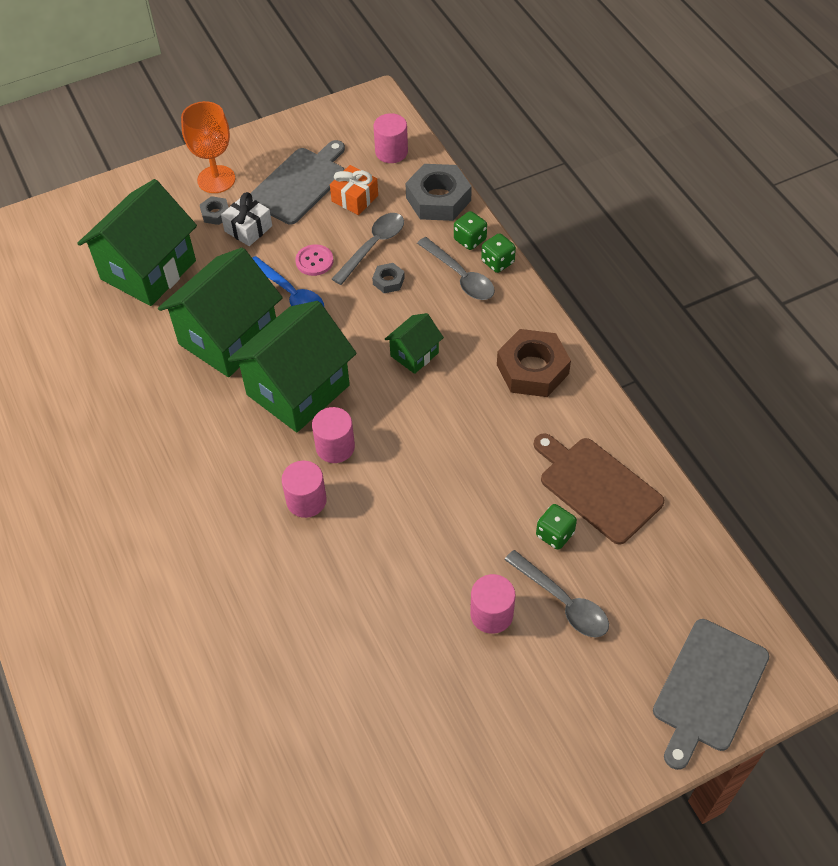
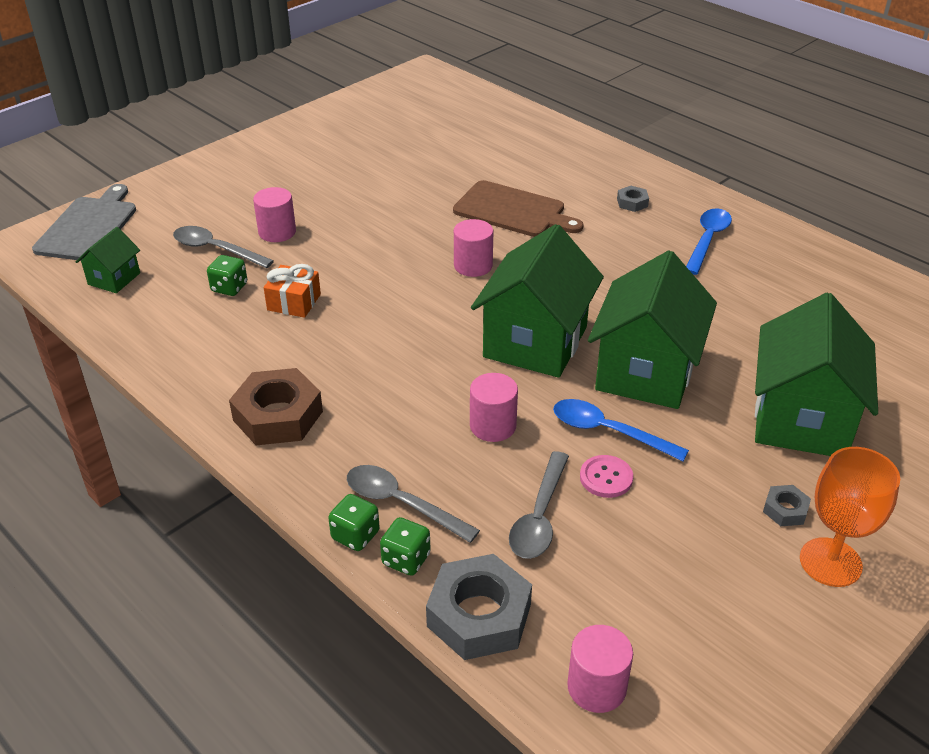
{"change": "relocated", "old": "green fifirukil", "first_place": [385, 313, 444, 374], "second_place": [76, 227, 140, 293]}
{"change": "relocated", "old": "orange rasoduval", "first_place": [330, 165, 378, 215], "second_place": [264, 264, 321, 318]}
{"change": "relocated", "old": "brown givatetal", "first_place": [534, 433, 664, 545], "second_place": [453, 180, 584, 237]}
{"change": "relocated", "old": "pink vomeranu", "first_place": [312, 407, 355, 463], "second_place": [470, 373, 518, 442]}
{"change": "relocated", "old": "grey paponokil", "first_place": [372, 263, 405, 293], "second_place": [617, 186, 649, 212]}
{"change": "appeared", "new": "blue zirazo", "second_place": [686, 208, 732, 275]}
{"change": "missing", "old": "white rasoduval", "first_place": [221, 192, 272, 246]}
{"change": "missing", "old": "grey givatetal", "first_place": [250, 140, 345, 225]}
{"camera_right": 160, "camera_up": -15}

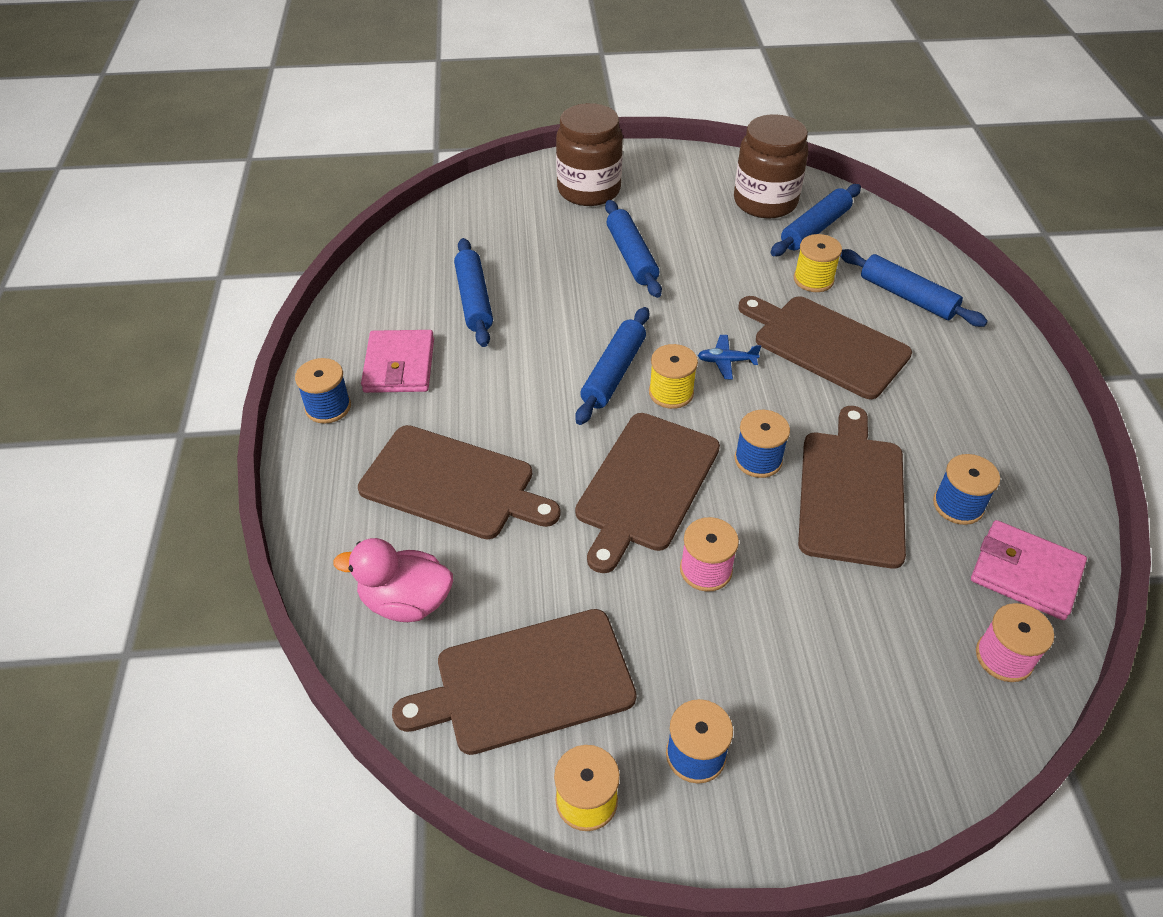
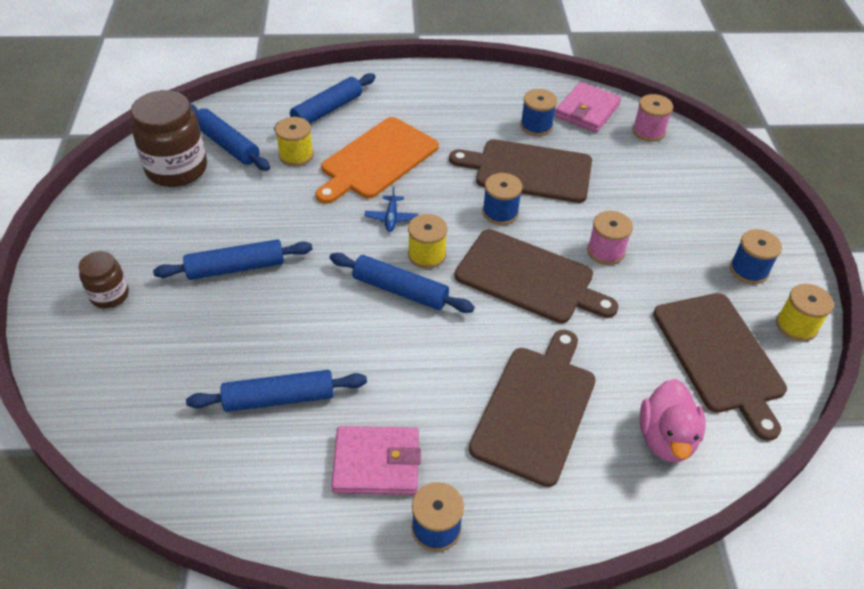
{"change": "size", "old": "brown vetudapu", "first_place": [556, 103, 623, 206], "second_place": [78, 251, 129, 308], "factor": 0.54}
{"change": "colour", "old": "brown givatetal", "new": "orange givatetal", "first_place": [738, 296, 912, 399], "second_place": [315, 117, 439, 204]}
{"camera_right": -90, "camera_up": 0}

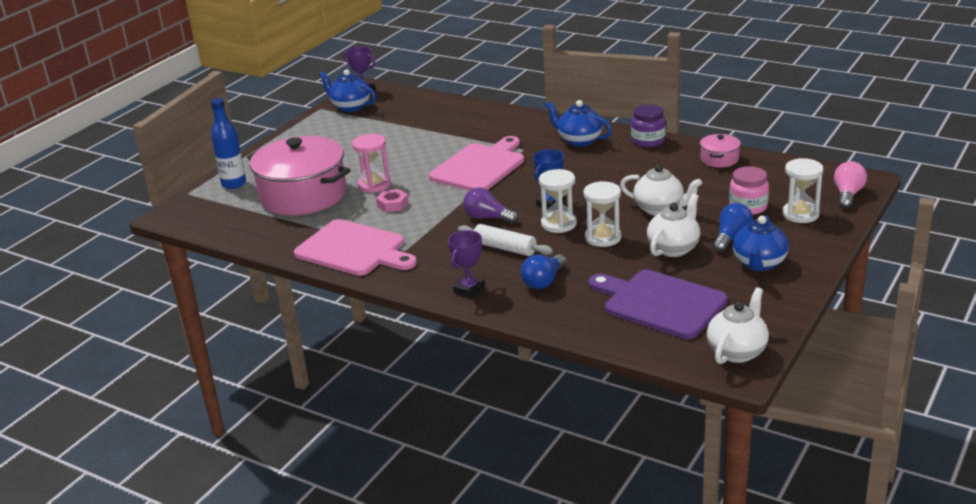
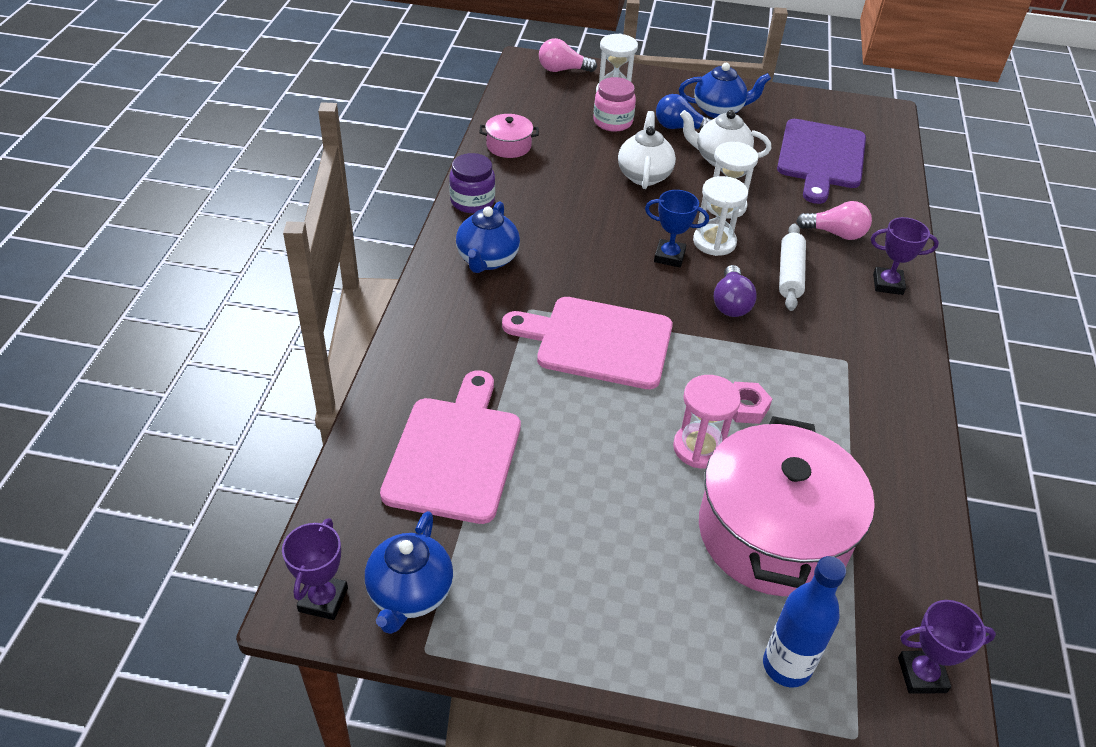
{"change": "relocated", "old": "pink givatetal", "first_place": [294, 219, 417, 276], "second_place": [380, 370, 521, 524]}
{"change": "colour", "old": "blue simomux", "new": "pink simomux", "first_place": [521, 254, 566, 289], "second_place": [796, 201, 872, 240]}
{"change": "appeared", "new": "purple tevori", "second_place": [898, 600, 996, 694]}
{"change": "missing", "old": "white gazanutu", "first_place": [707, 287, 769, 364]}
{"camera_right": -115, "camera_up": 15}

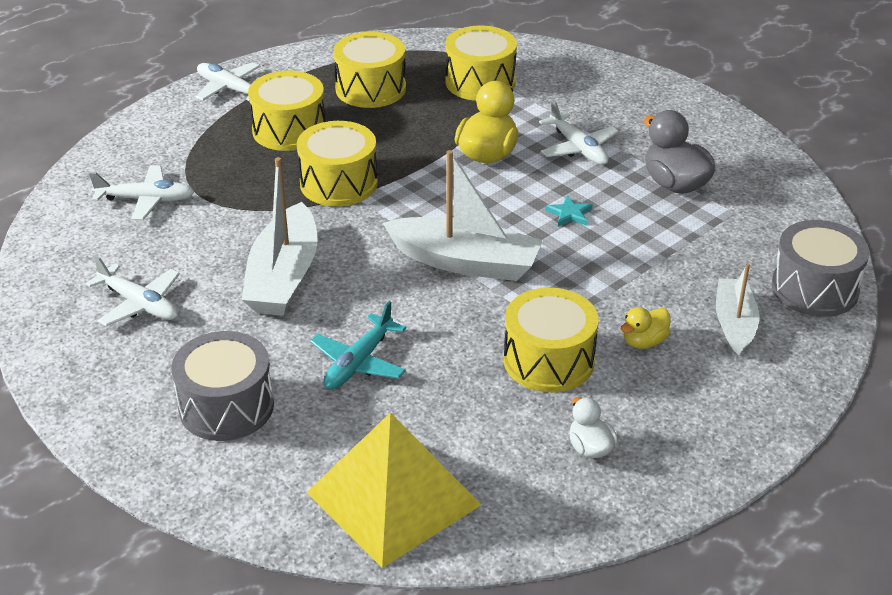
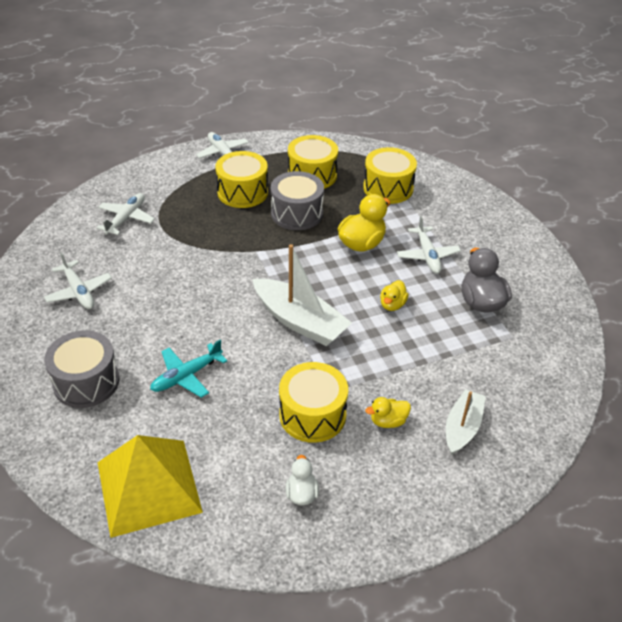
{"change": "spun", "old": "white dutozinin", "first_place": [89, 165, 194, 220], "second_place": [97, 193, 155, 235], "degrees": -90}
{"change": "relocated", "old": "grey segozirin", "first_place": [772, 220, 869, 317], "second_place": [271, 171, 324, 230]}
{"change": "exchanged", "old": "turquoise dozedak", "new": "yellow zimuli", "first_place": [546, 195, 593, 227], "second_place": [380, 280, 409, 311]}
{"change": "missing", "old": "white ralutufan", "first_place": [242, 157, 318, 316]}
{"change": "missing", "old": "yellow segozirin", "first_place": [297, 121, 378, 206]}
{"camera_right": 20, "camera_up": 5}

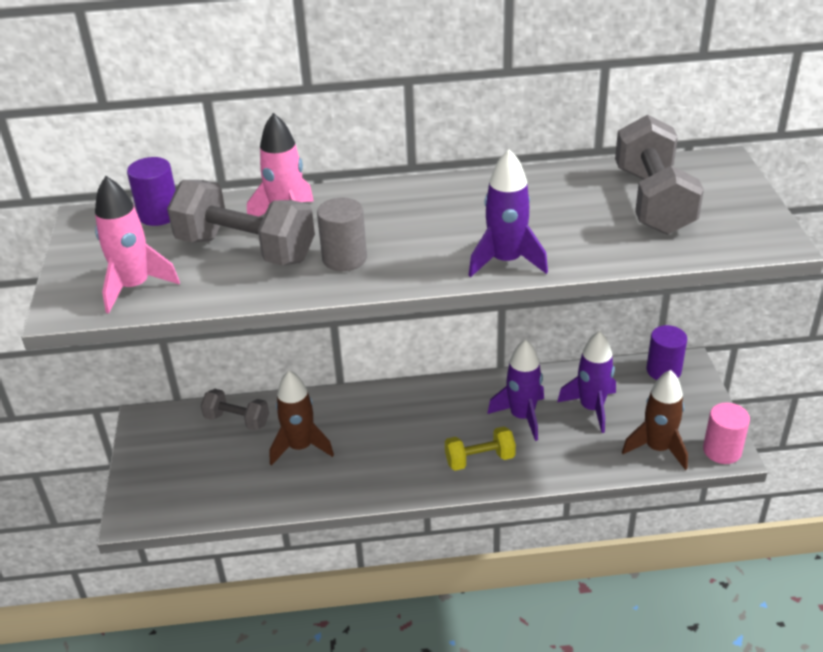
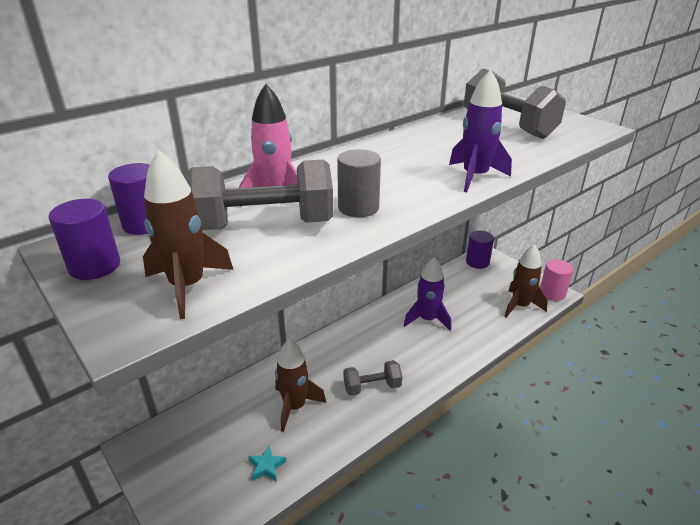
{"change": "appeared", "new": "purple vomeranu", "second_place": [49, 199, 120, 280]}
{"change": "colour", "old": "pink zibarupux", "new": "brown zibarupux", "first_place": [95, 176, 180, 314], "second_place": [143, 150, 234, 319]}
{"change": "appeared", "new": "turquoise dozedak", "second_place": [248, 446, 286, 481]}
{"change": "relocated", "old": "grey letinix", "first_place": [201, 389, 269, 431], "second_place": [344, 360, 403, 396]}
{"change": "missing", "old": "yellow letinix", "first_place": [445, 426, 516, 471]}
{"change": "missing", "old": "purple zibarupux", "first_place": [557, 331, 616, 433]}
{"camera_right": -35, "camera_up": -5}

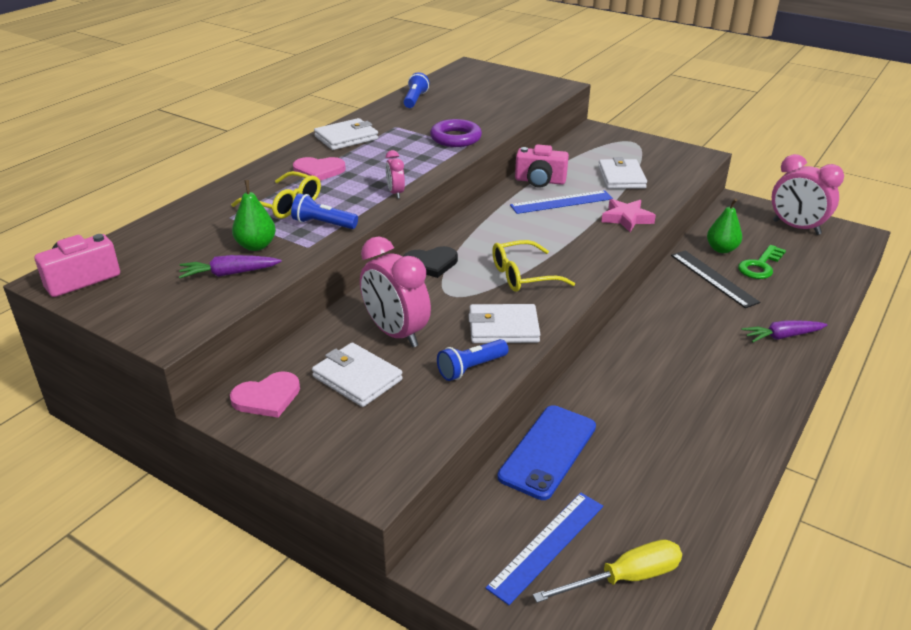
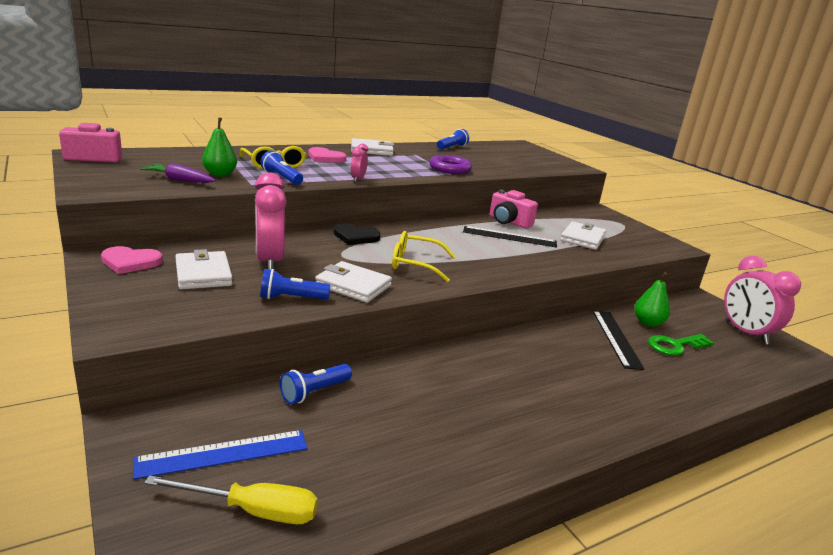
{"change": "exchanged", "old": "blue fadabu", "new": "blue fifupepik", "first_place": [497, 405, 596, 500], "second_place": [280, 364, 352, 404]}
{"change": "colour", "old": "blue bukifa", "new": "black bukifa", "first_place": [510, 190, 613, 214], "second_place": [463, 226, 557, 248]}
{"change": "missing", "old": "pink dozedak", "first_place": [602, 199, 656, 232]}
{"change": "missing", "old": "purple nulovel", "first_place": [742, 320, 828, 342]}
{"camera_right": 25, "camera_up": -10}

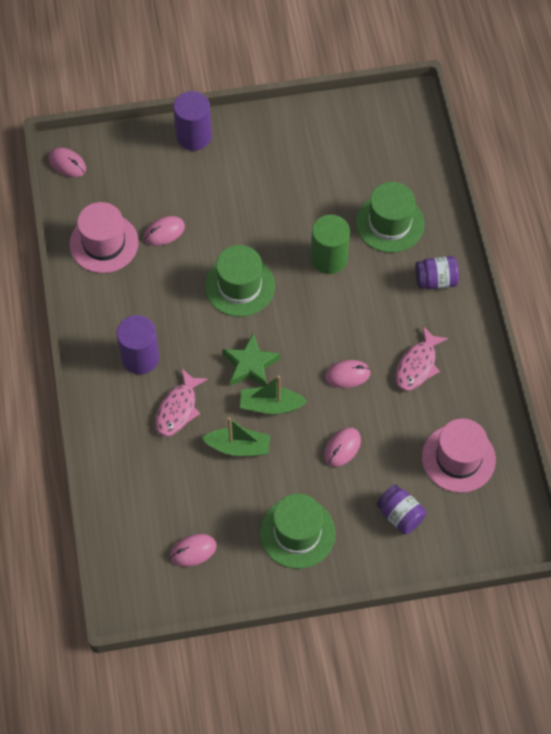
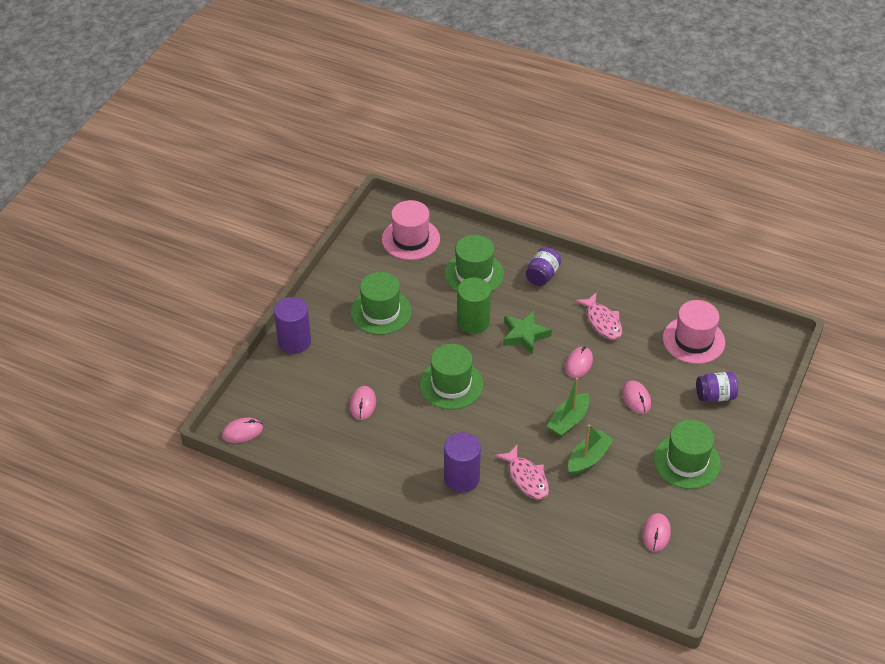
{"change": "appeared", "new": "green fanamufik", "second_place": [350, 272, 412, 335]}
{"change": "relocated", "old": "pink fanamufik", "first_place": [69, 202, 139, 273], "second_place": [382, 200, 440, 260]}
{"change": "relocated", "old": "green dozedak", "first_place": [222, 334, 280, 387], "second_place": [503, 311, 552, 355]}
{"camera_right": -55, "camera_up": -15}

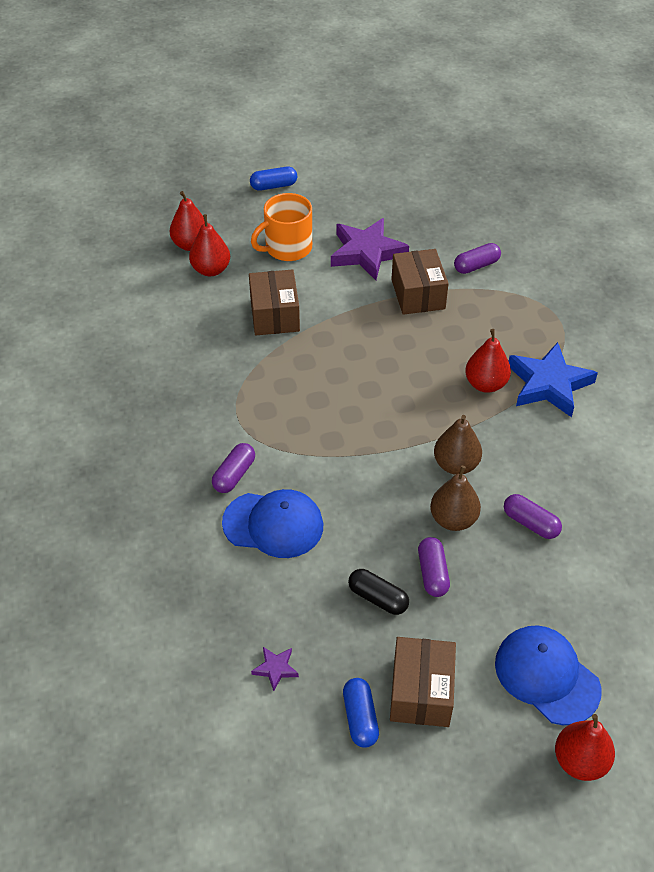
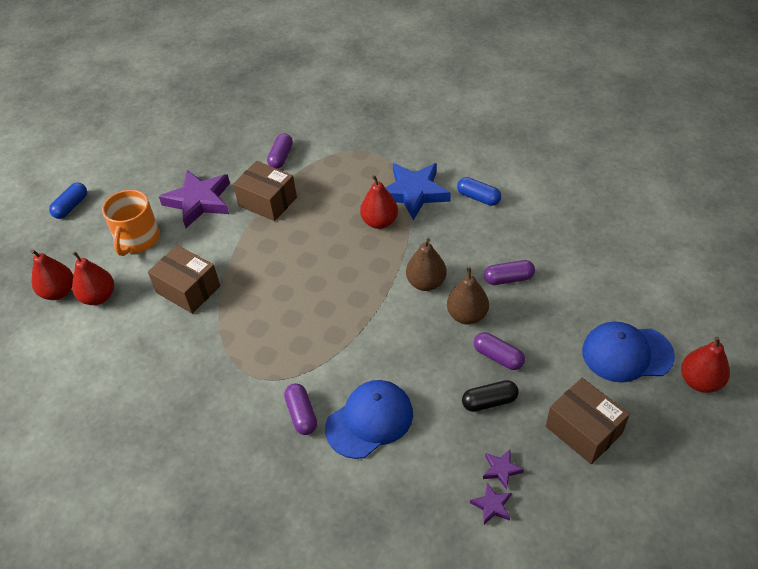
{"change": "relocated", "old": "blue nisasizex", "first_place": [343, 678, 379, 748], "second_place": [457, 177, 501, 206]}
{"change": "appeared", "new": "purple dozedak", "second_place": [483, 450, 524, 490]}
{"camera_right": -45, "camera_up": 0}

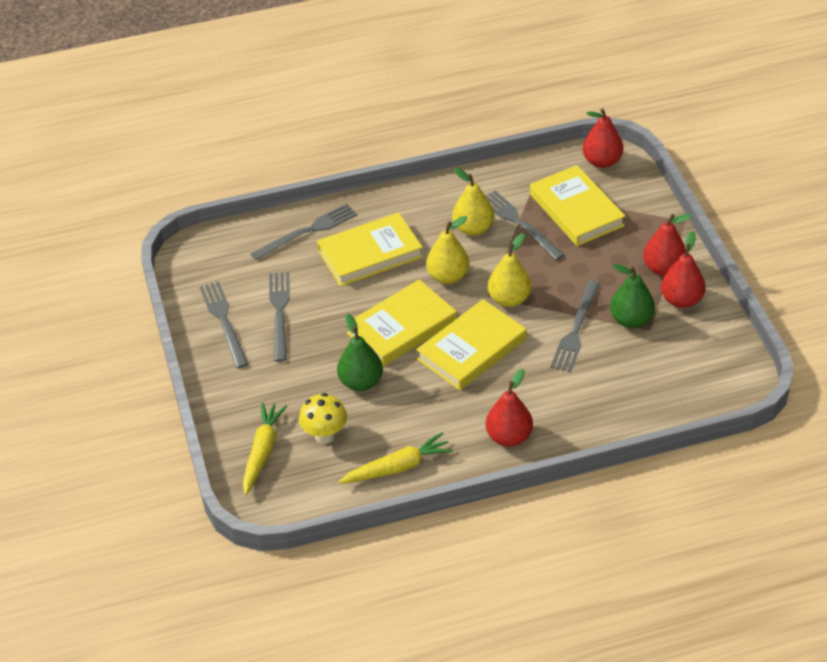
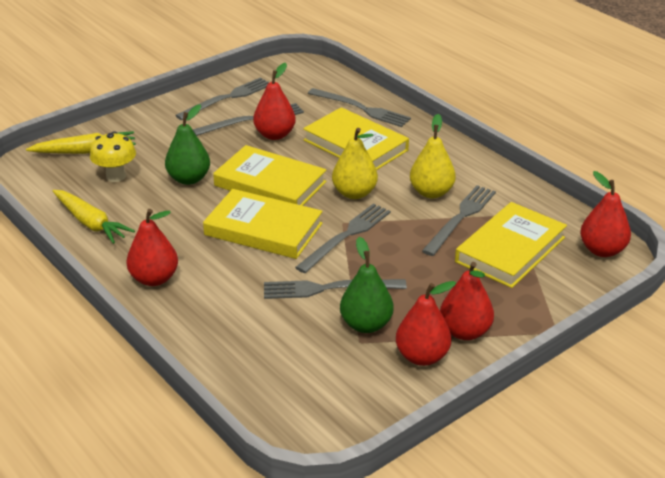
{"change": "appeared", "new": "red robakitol", "second_place": [253, 63, 296, 140]}
{"change": "exchanged", "old": "yellow robakitol", "new": "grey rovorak", "first_place": [488, 233, 532, 307], "second_place": [295, 203, 391, 273]}
{"camera_right": 65, "camera_up": -10}

